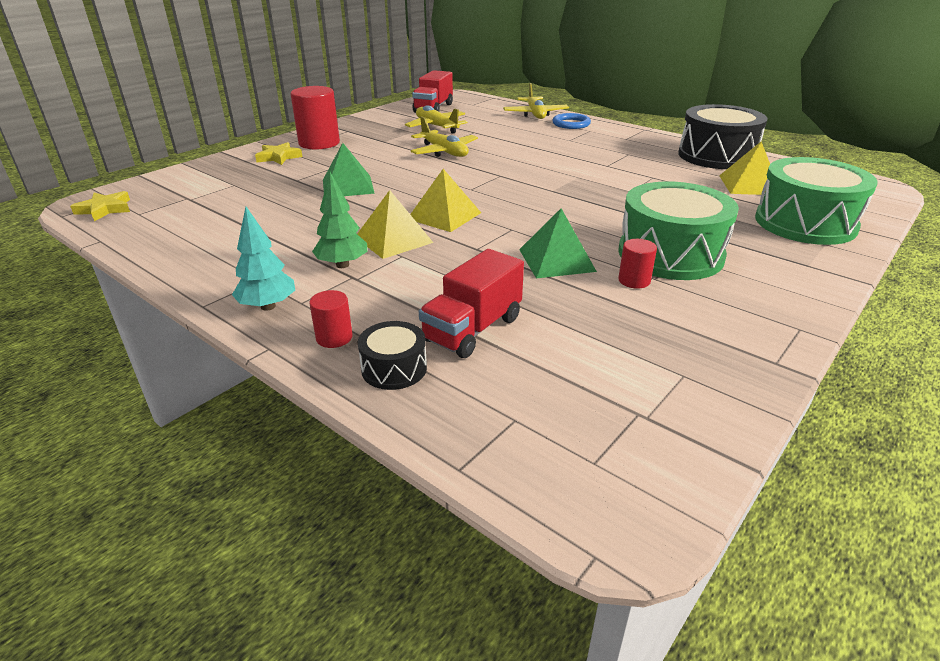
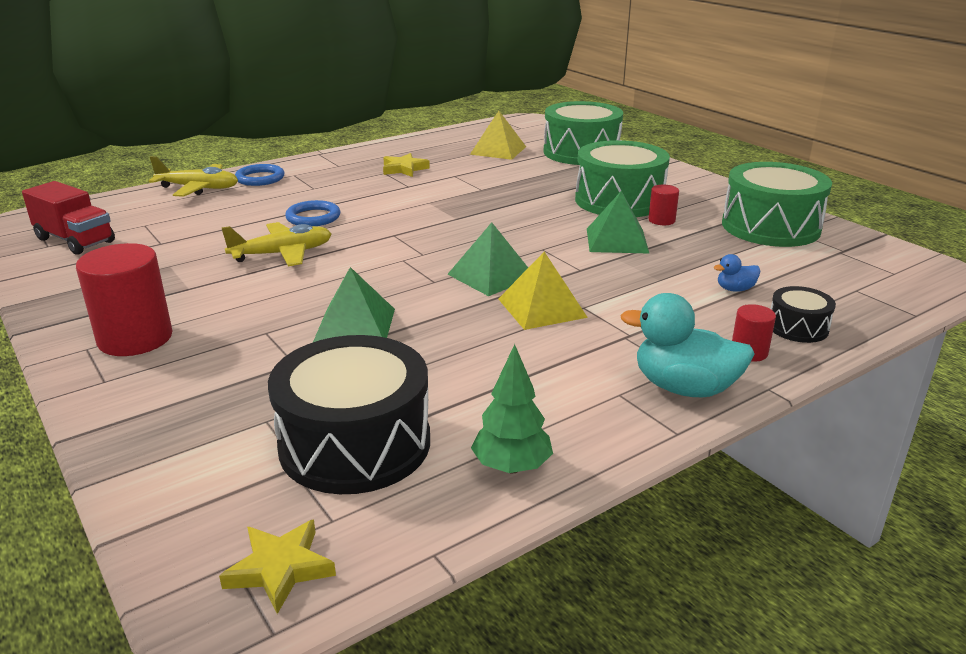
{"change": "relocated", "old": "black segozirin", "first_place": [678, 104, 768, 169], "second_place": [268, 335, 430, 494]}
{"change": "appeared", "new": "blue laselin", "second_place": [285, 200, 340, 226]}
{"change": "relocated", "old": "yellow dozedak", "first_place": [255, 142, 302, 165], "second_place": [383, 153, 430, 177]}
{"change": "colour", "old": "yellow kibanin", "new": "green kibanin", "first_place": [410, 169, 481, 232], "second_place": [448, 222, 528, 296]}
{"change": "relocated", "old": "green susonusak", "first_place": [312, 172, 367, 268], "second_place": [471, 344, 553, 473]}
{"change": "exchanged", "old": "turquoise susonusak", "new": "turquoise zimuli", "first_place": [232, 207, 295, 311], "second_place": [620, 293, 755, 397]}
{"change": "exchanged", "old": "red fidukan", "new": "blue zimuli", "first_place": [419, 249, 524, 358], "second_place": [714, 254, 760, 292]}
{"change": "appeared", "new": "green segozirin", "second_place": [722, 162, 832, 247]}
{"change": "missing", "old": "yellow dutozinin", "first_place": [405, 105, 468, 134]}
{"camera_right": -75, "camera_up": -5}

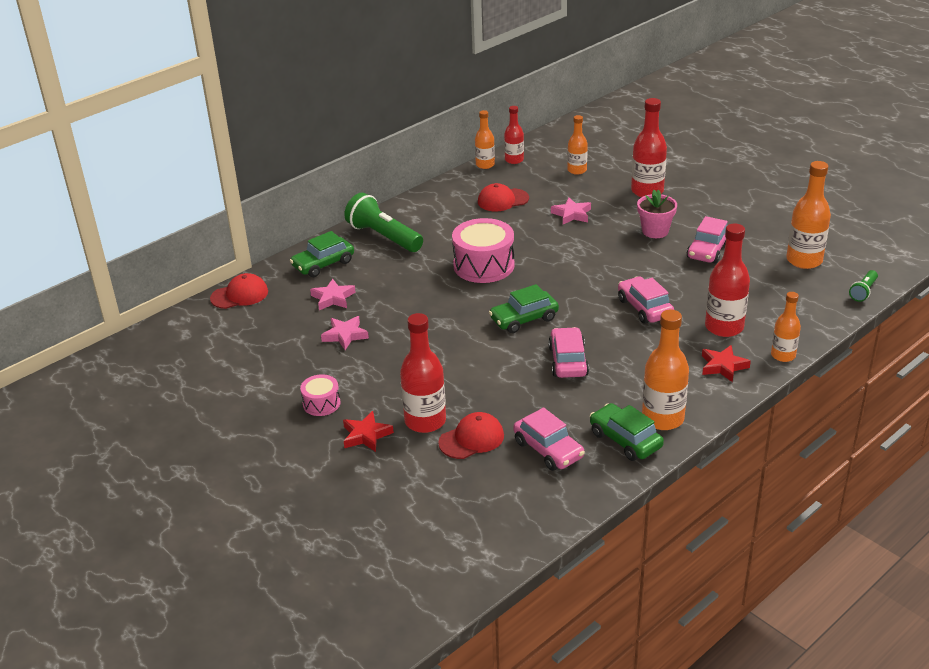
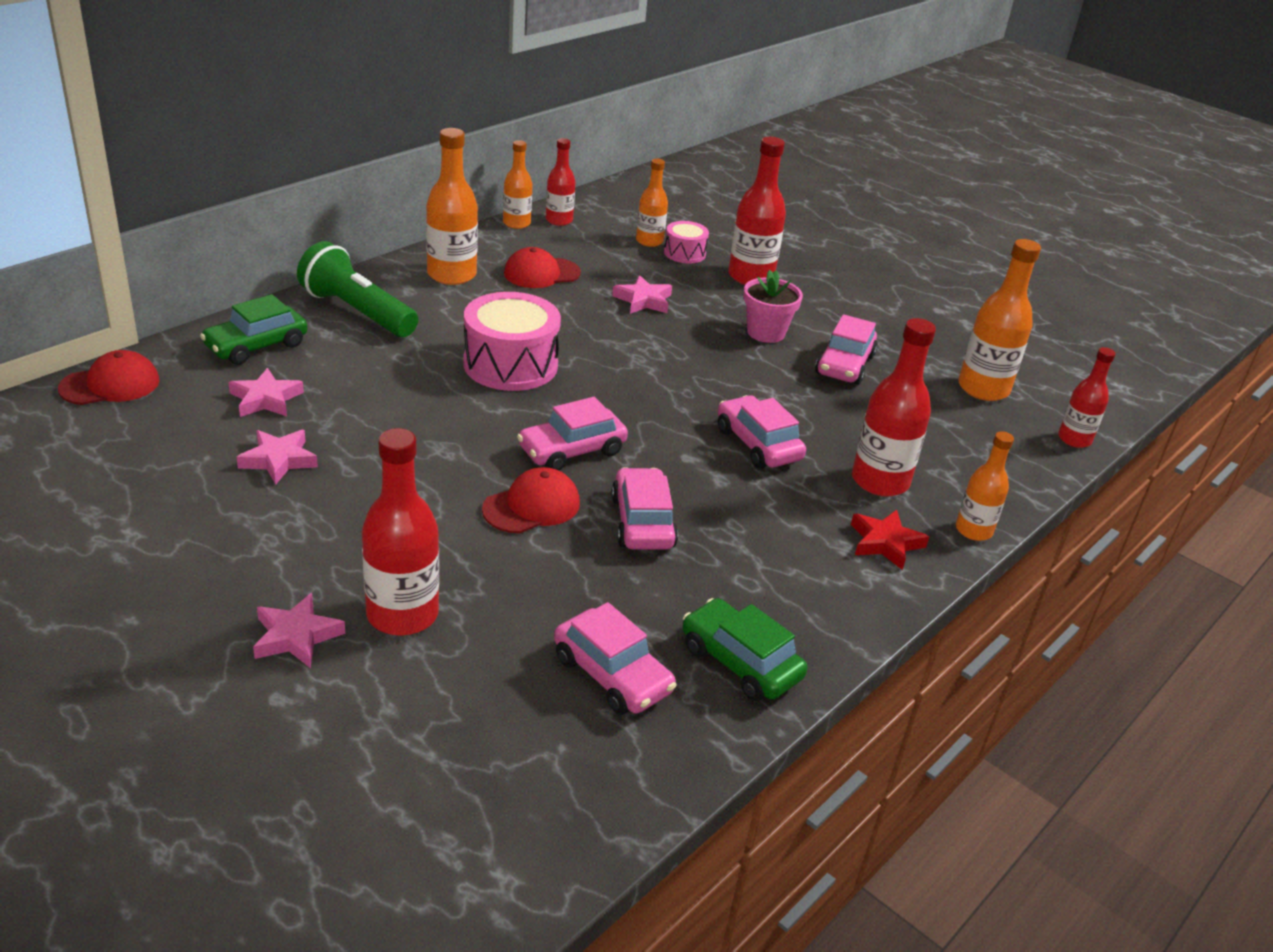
{"change": "colour", "old": "red dozedak", "new": "pink dozedak", "first_place": [343, 411, 394, 452], "second_place": [253, 593, 345, 668]}
{"change": "relocated", "old": "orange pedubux", "first_place": [642, 310, 689, 430], "second_place": [426, 128, 478, 285]}
{"change": "relocated", "old": "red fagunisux", "first_place": [438, 412, 504, 459], "second_place": [482, 467, 580, 533]}
{"change": "colour", "old": "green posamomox", "new": "pink posamomox", "first_place": [489, 284, 559, 333], "second_place": [517, 397, 628, 470]}
{"change": "relocated", "old": "pink segozirin", "first_place": [300, 374, 340, 416], "second_place": [664, 221, 709, 263]}
{"change": "exchanged", "old": "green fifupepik", "new": "red pedubux", "first_place": [849, 270, 878, 302], "second_place": [1058, 347, 1116, 448]}
{"camera_right": -10, "camera_up": 0}

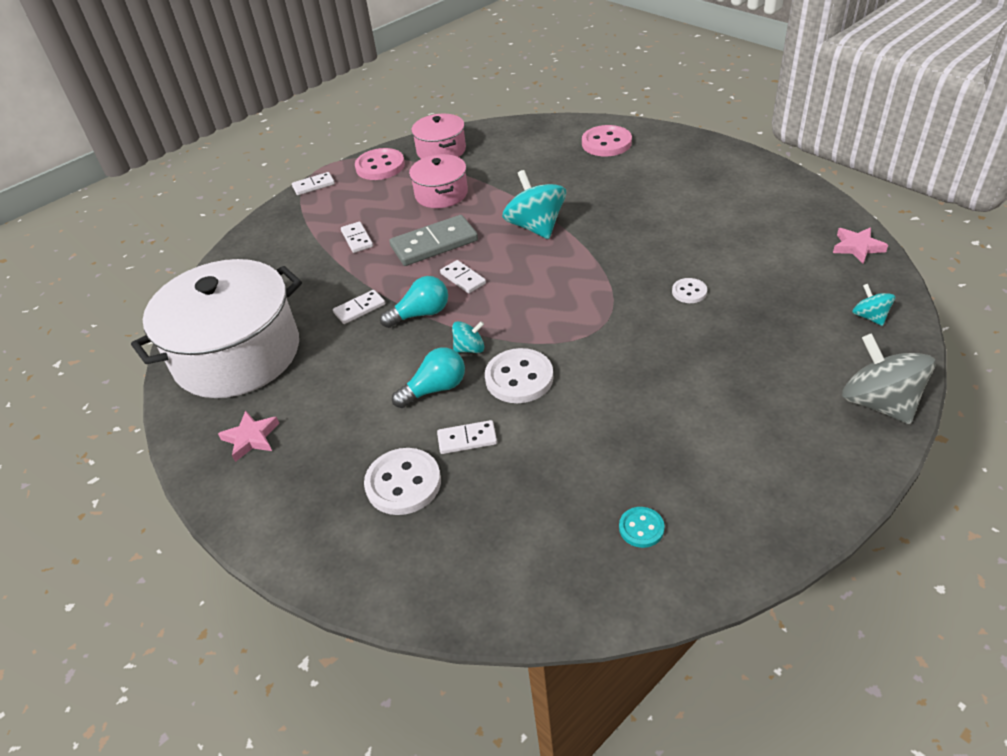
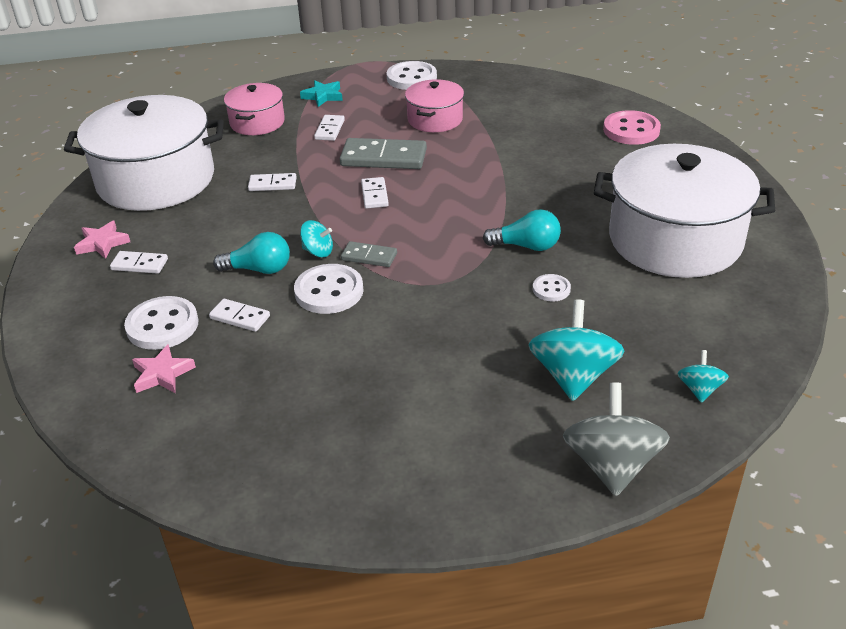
{"change": "relocated", "old": "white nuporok", "first_place": [292, 172, 335, 195], "second_place": [110, 251, 168, 274]}
{"change": "relocated", "old": "pink dozedak", "first_place": [833, 227, 888, 264], "second_place": [132, 344, 196, 393]}
{"change": "relocated", "old": "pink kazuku", "first_place": [411, 114, 466, 159], "second_place": [224, 83, 285, 135]}
{"change": "appeared", "new": "turquoise dozedak", "second_place": [300, 80, 343, 107]}
{"change": "appeared", "new": "grey nuporok", "second_place": [341, 241, 397, 267]}
{"change": "colour", "old": "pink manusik", "new": "white manusik", "first_place": [355, 148, 405, 180], "second_place": [387, 61, 437, 90]}
{"change": "relocated", "old": "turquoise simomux", "first_place": [380, 276, 448, 328], "second_place": [483, 209, 561, 251]}
{"change": "relocated", "old": "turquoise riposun", "first_place": [502, 170, 566, 239], "second_place": [528, 299, 625, 401]}
{"change": "appeared", "new": "white kazuku", "second_place": [594, 144, 775, 278]}
{"change": "missing", "old": "turquoise manusik", "first_place": [619, 507, 665, 548]}
{"camera_right": 30, "camera_up": -5}

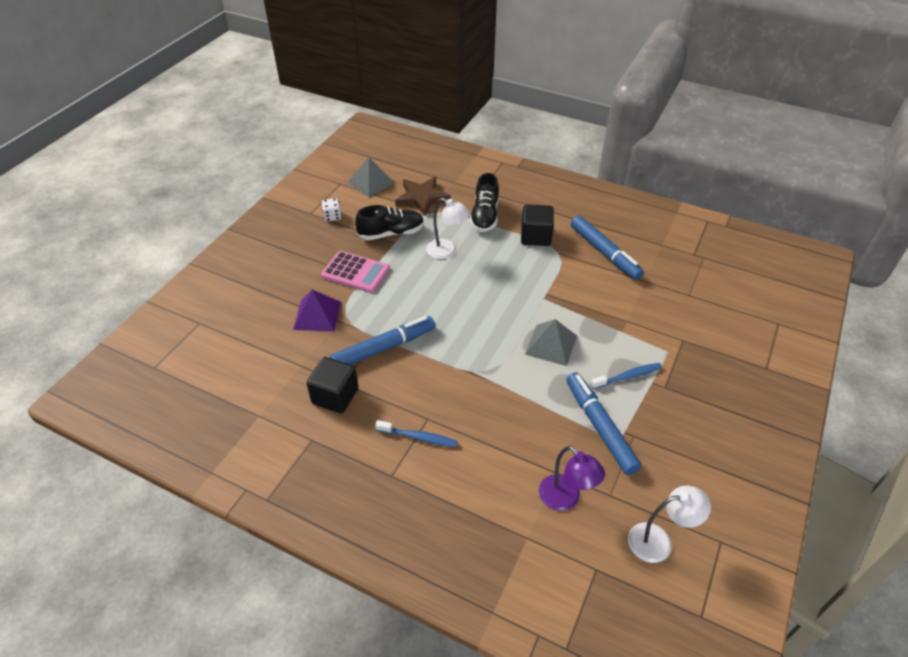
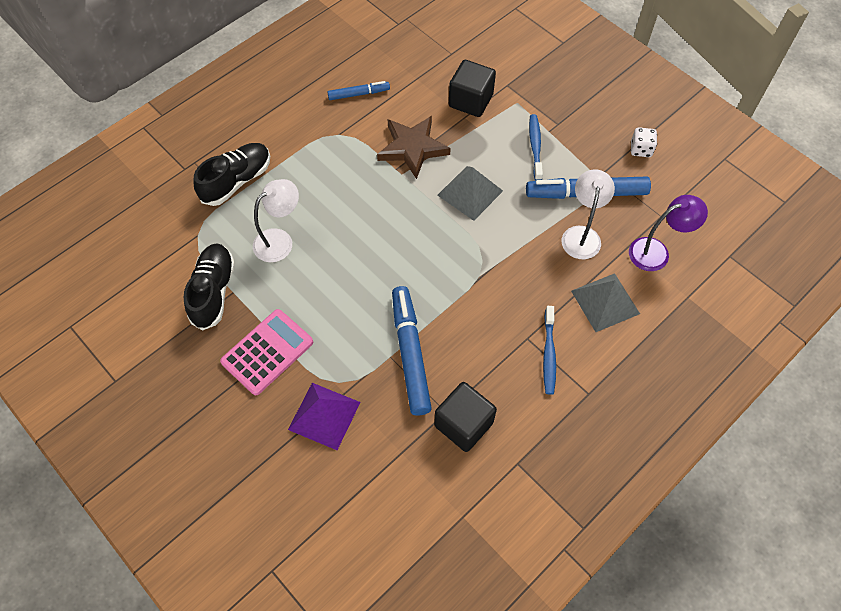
{"change": "spun", "old": "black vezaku", "first_place": [470, 173, 499, 232], "second_place": [193, 143, 270, 206], "degrees": -75}
{"change": "size", "old": "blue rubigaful", "first_place": [571, 215, 644, 280], "second_place": [328, 81, 390, 100], "factor": 0.55}
{"change": "relocated", "old": "brown dozedak", "first_place": [395, 177, 451, 217], "second_place": [377, 116, 451, 179]}
{"change": "relocated", "old": "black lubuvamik", "first_place": [521, 204, 554, 246], "second_place": [449, 60, 496, 117]}
{"change": "spun", "old": "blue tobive", "first_place": [375, 420, 458, 447], "second_place": [543, 306, 556, 395], "degrees": 150}
{"change": "relocated", "old": "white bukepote", "first_place": [628, 486, 711, 563], "second_place": [562, 169, 615, 259]}
{"change": "relocated", "old": "grey kibanin", "first_place": [348, 157, 395, 197], "second_place": [571, 273, 640, 332]}
{"change": "relocated", "old": "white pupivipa", "first_place": [321, 198, 342, 221], "second_place": [631, 127, 657, 157]}
{"camera_right": -70, "camera_up": 15}

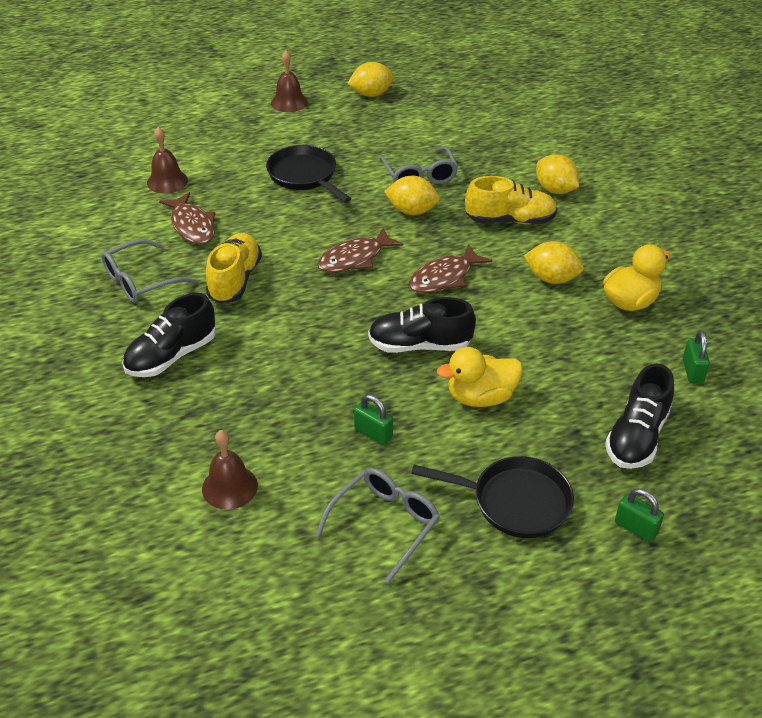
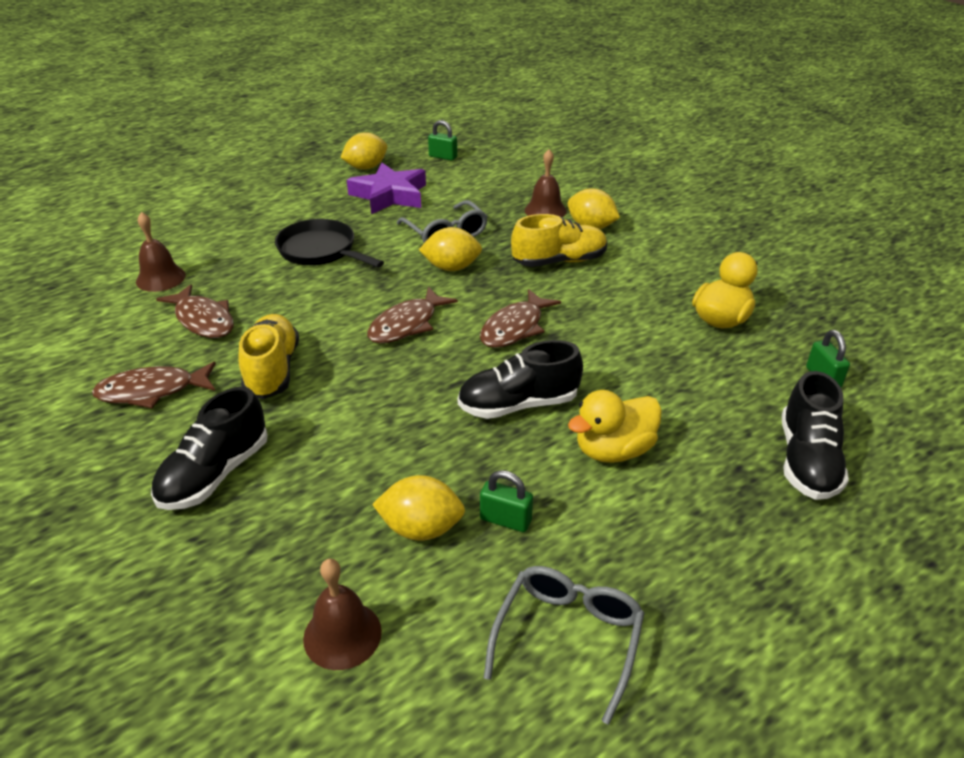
{"change": "exchanged", "old": "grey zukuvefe", "new": "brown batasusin", "first_place": [101, 239, 196, 303], "second_place": [92, 362, 216, 408]}
{"change": "appeared", "new": "purple dozedak", "second_place": [347, 163, 426, 214]}
{"change": "relocated", "old": "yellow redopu", "first_place": [524, 241, 584, 284], "second_place": [372, 475, 465, 541]}
{"change": "relocated", "old": "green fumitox", "first_place": [615, 489, 664, 542], "second_place": [428, 120, 457, 161]}
{"change": "relocated", "old": "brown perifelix", "first_place": [271, 50, 308, 112], "second_place": [525, 149, 567, 217]}
{"change": "missing", "old": "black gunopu", "first_place": [411, 456, 574, 538]}
{"camera_right": -15, "camera_up": -5}

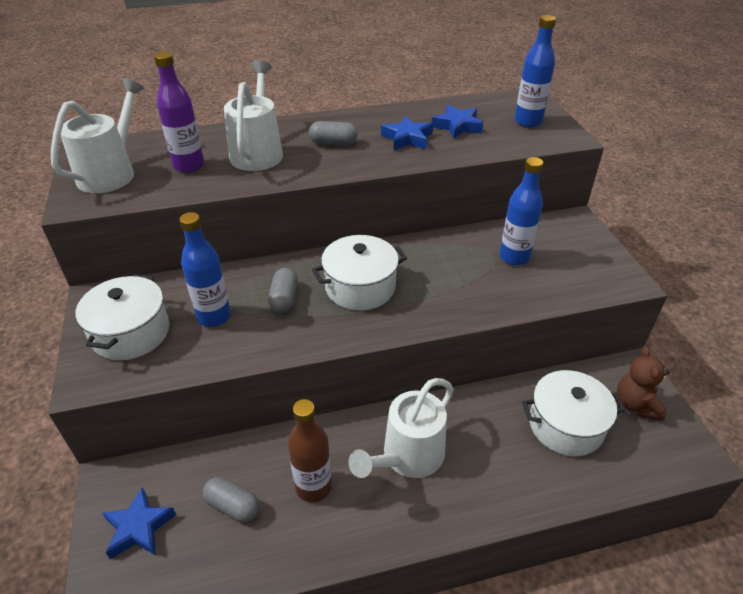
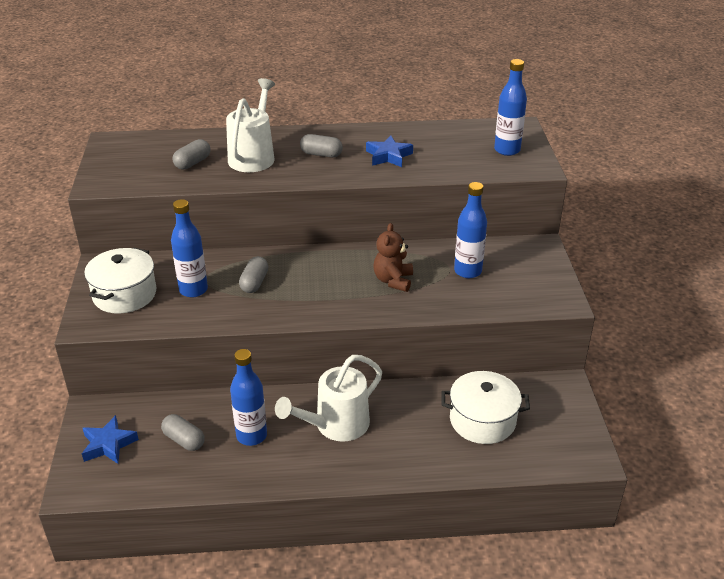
{"change": "exchanged", "old": "purple pedubux", "new": "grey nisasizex", "first_place": [154, 51, 204, 173], "second_place": [173, 139, 210, 169]}
{"change": "colour", "old": "brown pedubux", "new": "blue pedubux", "first_place": [288, 399, 332, 502], "second_place": [230, 349, 267, 446]}
{"change": "relocated", "old": "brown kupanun", "first_place": [617, 346, 669, 421], "second_place": [374, 223, 413, 292]}
{"change": "missing", "old": "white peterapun", "first_place": [51, 78, 144, 193]}
{"change": "missing", "old": "white kazuku", "first_place": [312, 235, 407, 310]}
{"change": "missing", "old": "blue dozedak", "first_place": [432, 105, 483, 139]}
{"camera_right": 10, "camera_up": -5}

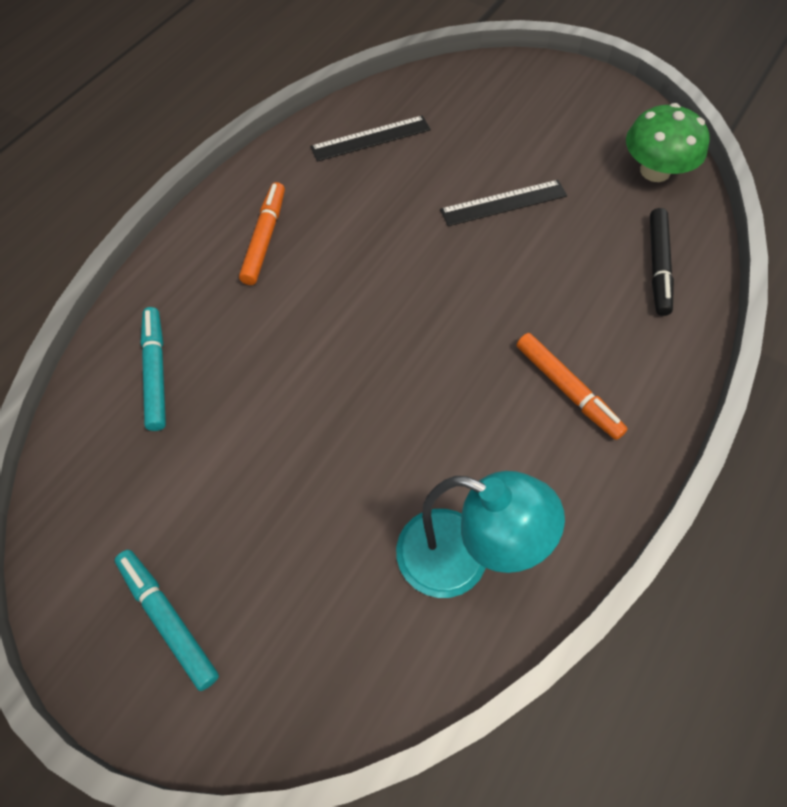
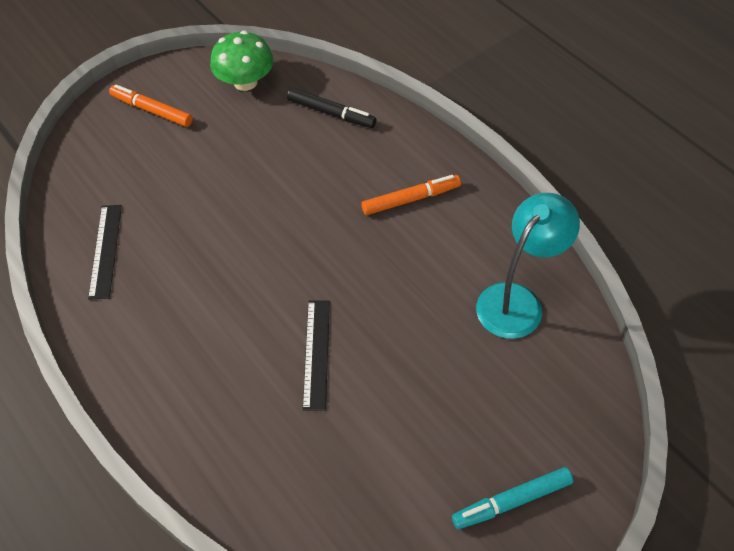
{"change": "relocated", "old": "orange rubigaful", "first_place": [239, 182, 285, 285], "second_place": [109, 84, 193, 127]}
{"change": "relocated", "old": "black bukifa", "first_place": [440, 180, 567, 226], "second_place": [303, 301, 330, 411]}
{"change": "missing", "old": "turquoise rubigaful", "first_place": [141, 307, 166, 431]}
{"camera_right": -70, "camera_up": -5}

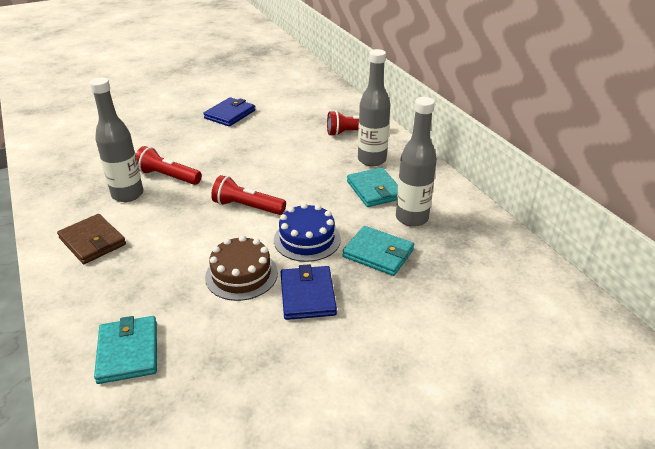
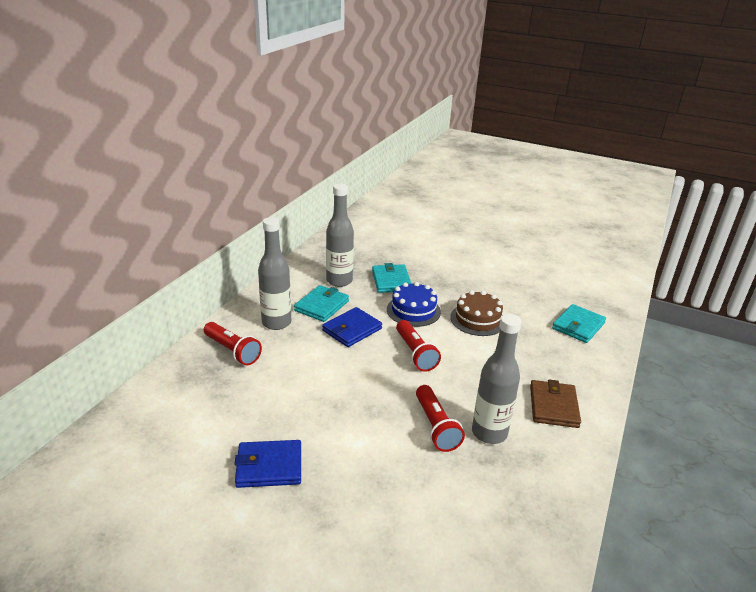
{"change": "relocated", "old": "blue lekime", "first_place": [281, 264, 337, 320], "second_place": [322, 307, 382, 347]}
{"camera_right": -130, "camera_up": -5}

